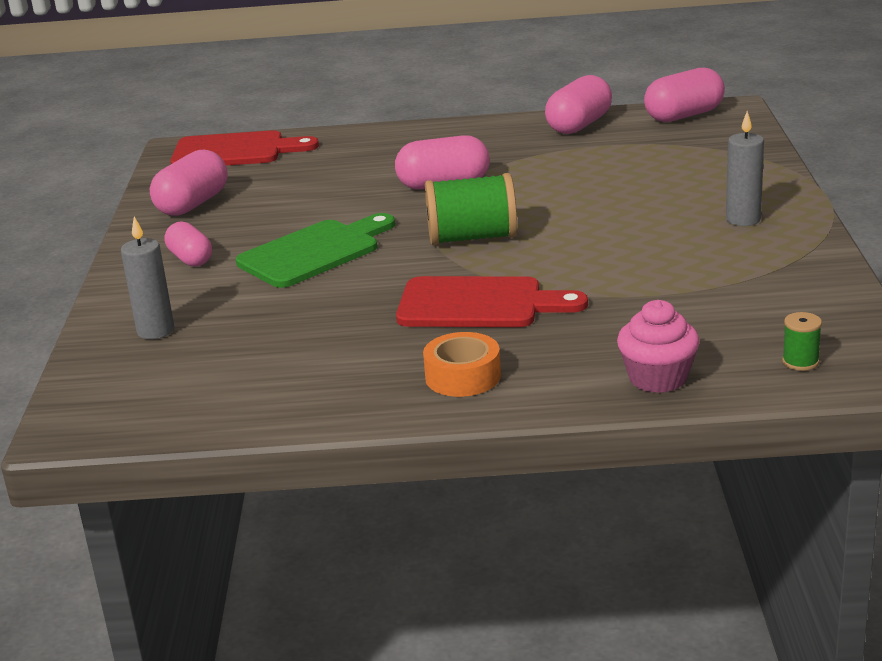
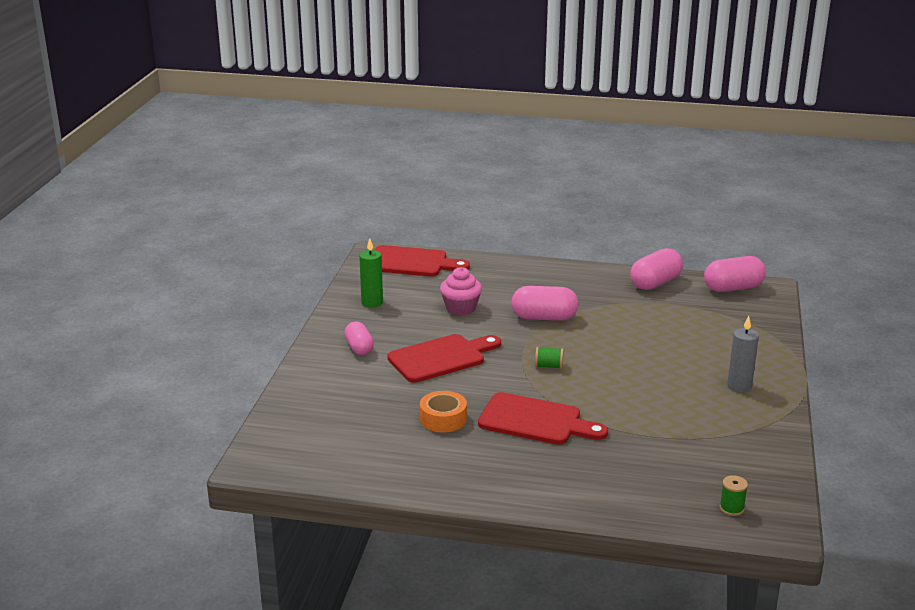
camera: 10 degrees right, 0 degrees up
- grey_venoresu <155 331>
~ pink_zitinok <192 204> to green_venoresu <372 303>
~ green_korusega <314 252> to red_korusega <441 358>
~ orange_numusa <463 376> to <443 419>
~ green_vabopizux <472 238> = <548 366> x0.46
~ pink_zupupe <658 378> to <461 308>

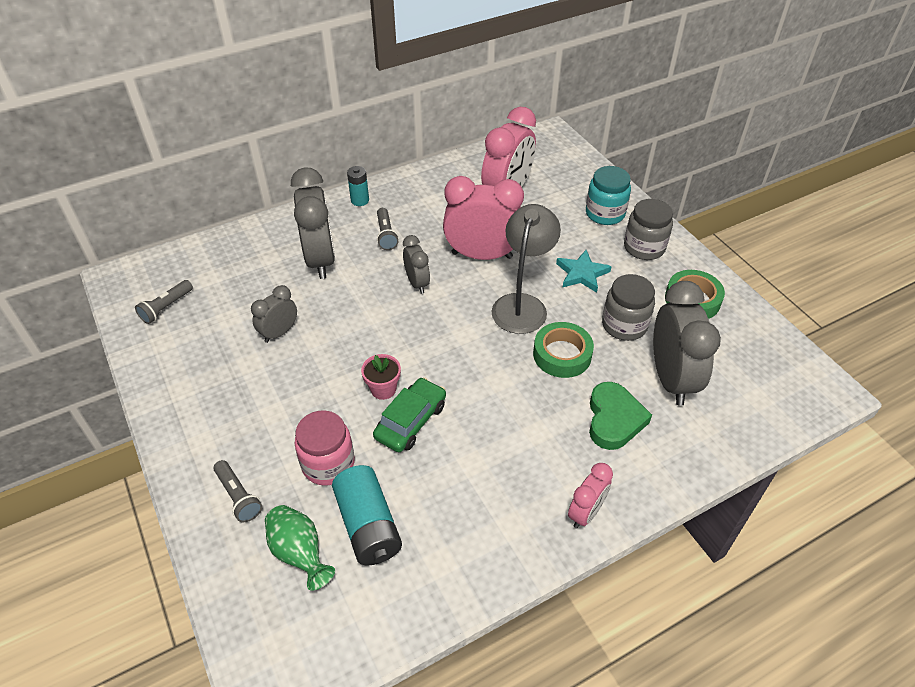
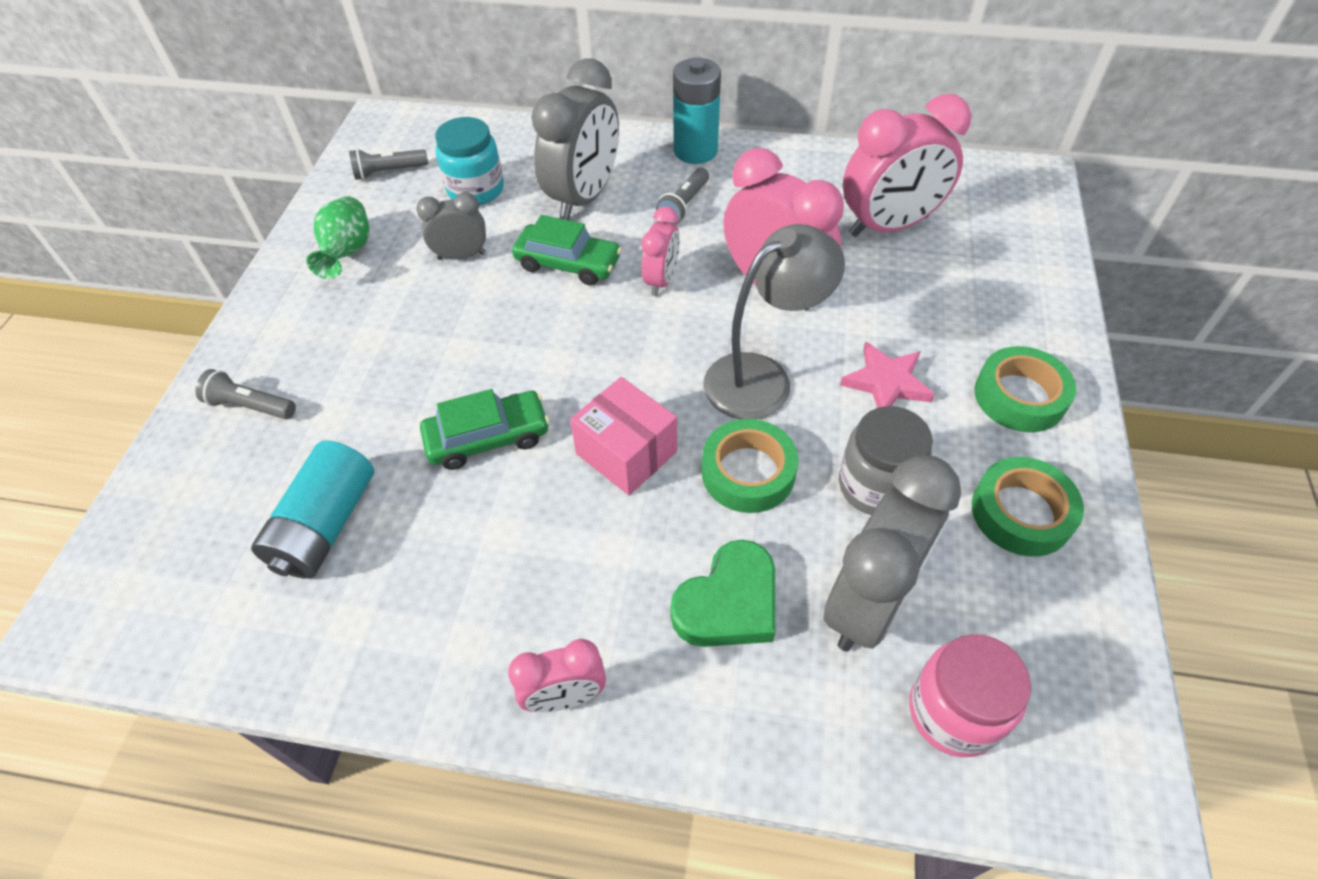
camera: 40 degrees right, 5 degrees up
~ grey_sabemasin <238 496> = <250 406> 105 degrees clockwise
~ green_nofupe <300 553> to <348 253>
~ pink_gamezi <328 464> to <953 712>
~ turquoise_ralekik <360 200> = <695 151> x1.71
- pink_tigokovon <383 389>
~ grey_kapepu <417 283> to pink_kapepu <661 280>
~ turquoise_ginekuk <582 274> to pink_ginekuk <886 382>
~ turquoise_gamezi <605 213> to <476 190>
~ grey_gamezi <644 247> to green_numusa <1019 396>
+ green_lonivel <568 263>
+ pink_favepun <626 453>

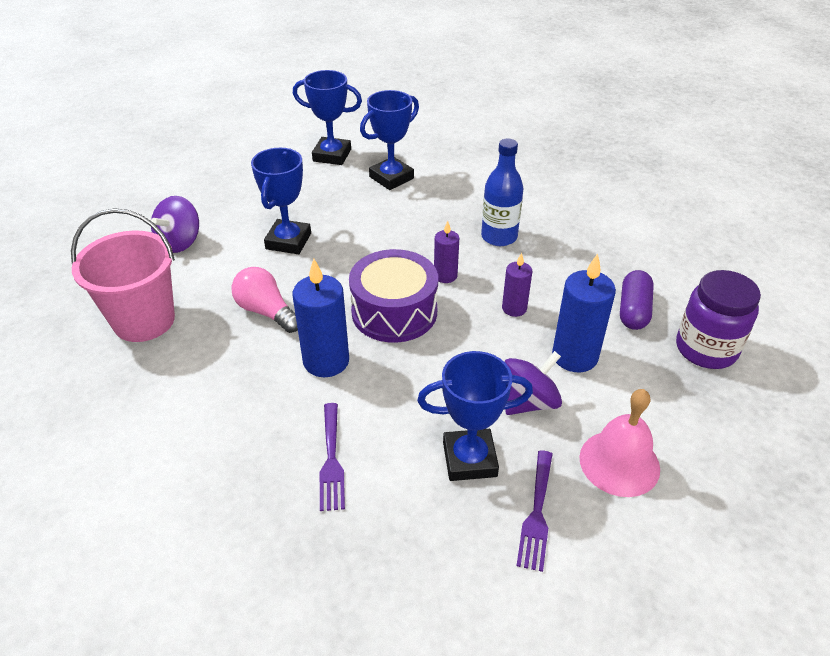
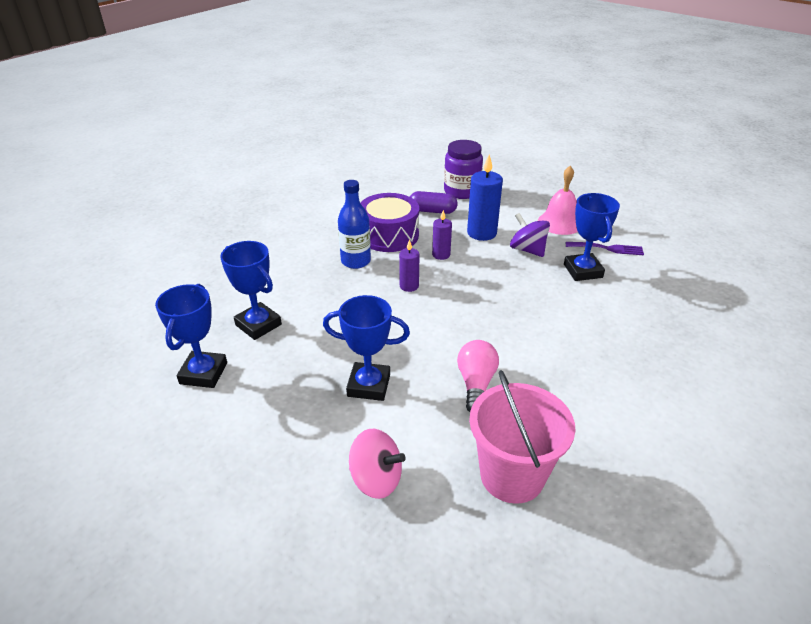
camera: 95 degrees left, 5 degrees down
~ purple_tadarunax <180 242> to pink_tadarunax <376 479>
~ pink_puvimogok <266 312> = <476 384> 150 degrees clockwise
- blue_venoresu <326 361>
- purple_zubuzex <331 460>
~ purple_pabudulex <394 312> to <389 235>

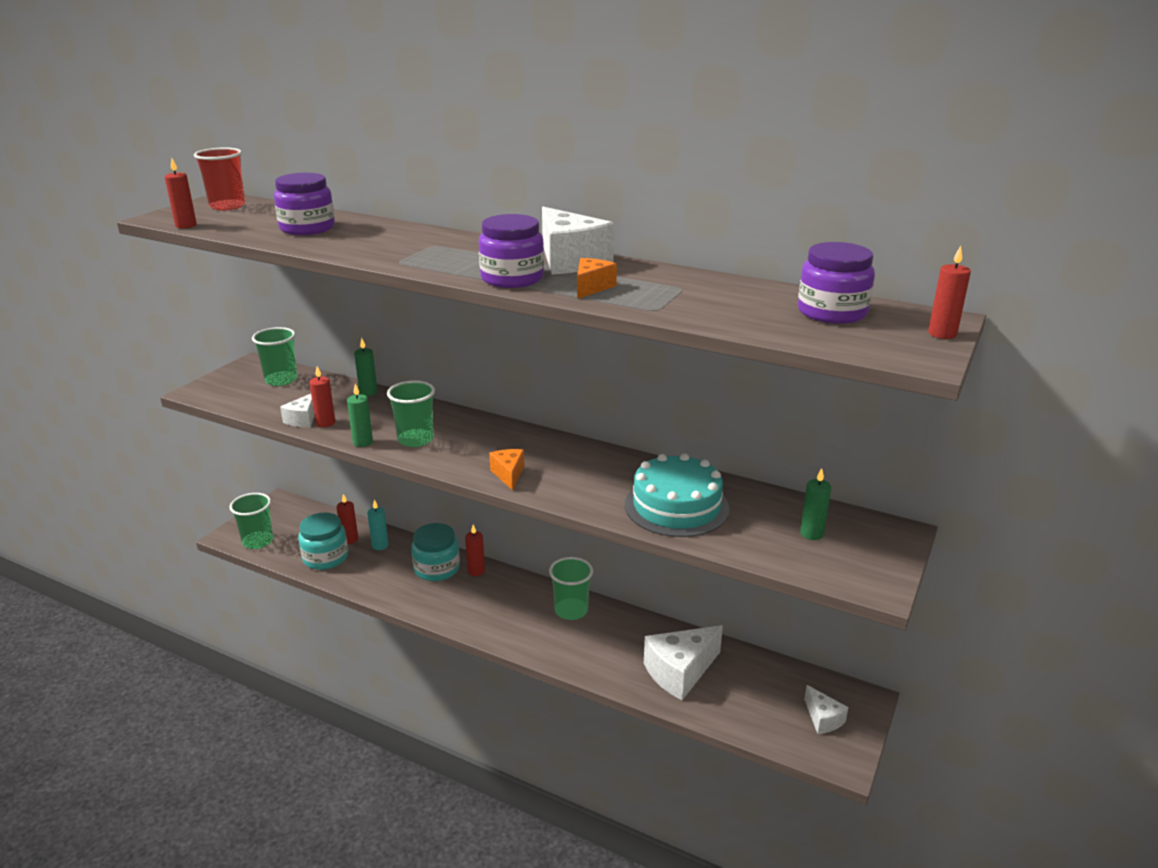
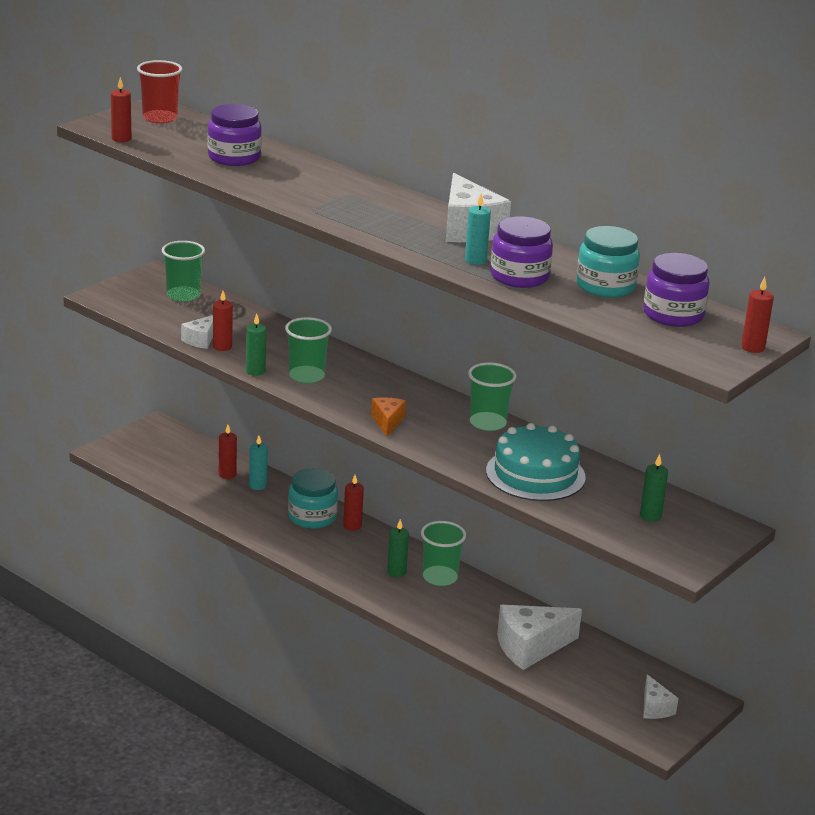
camera: 10 degrees right, 0 degrees up
~ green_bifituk <258 541> to <487 423>
~ turquoise_gamezi <325 557> to <605 286>
~ green_venoresu <368 392> to <396 572>
~ purple_gamezi <512 278> to <519 276>
~ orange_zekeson <592 287> to turquoise_venoresu <475 260>

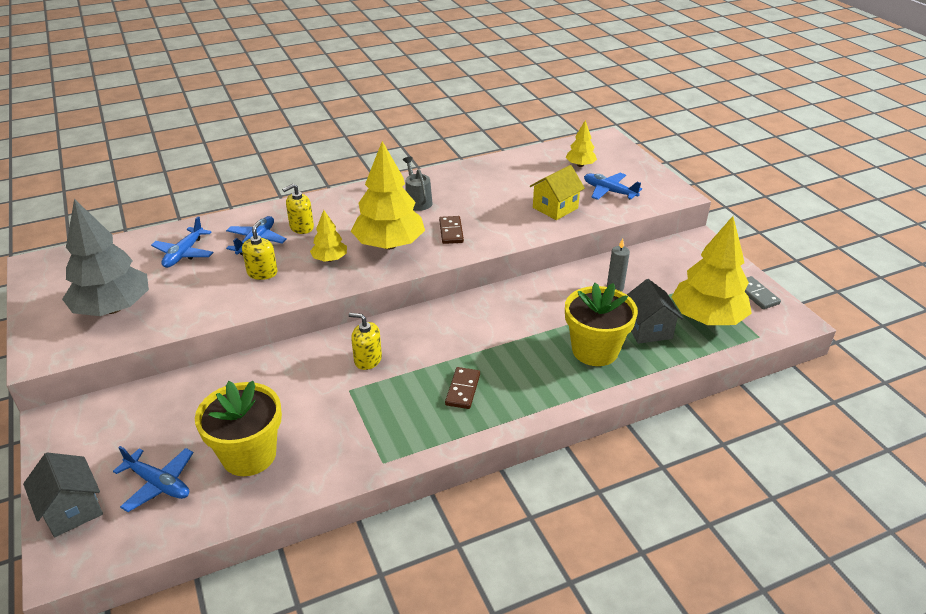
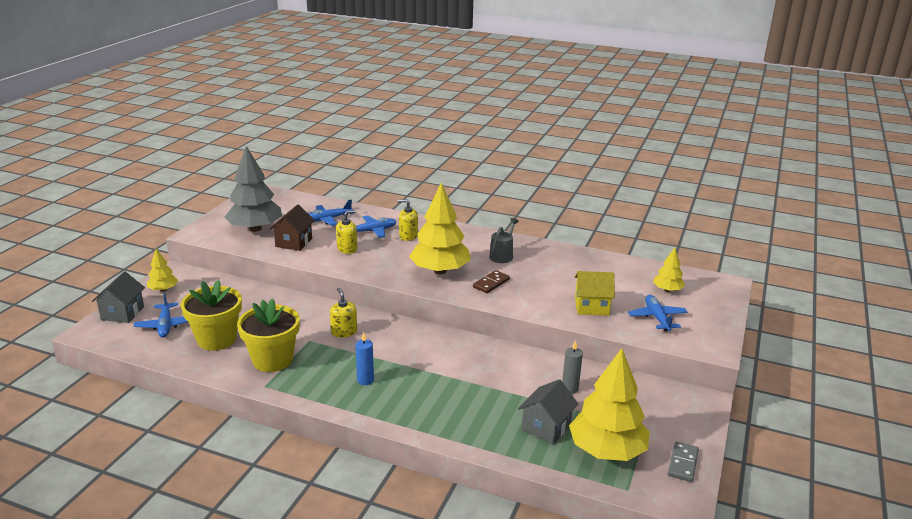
camera: 45 degrees right, 10 degrees down
~ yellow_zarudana <330 259> to <163 289>
~ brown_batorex <462 389> to blue_venoresu <365 380>
~ yellow_tigokovon <595 350> to <272 360>
+ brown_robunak <294 242>

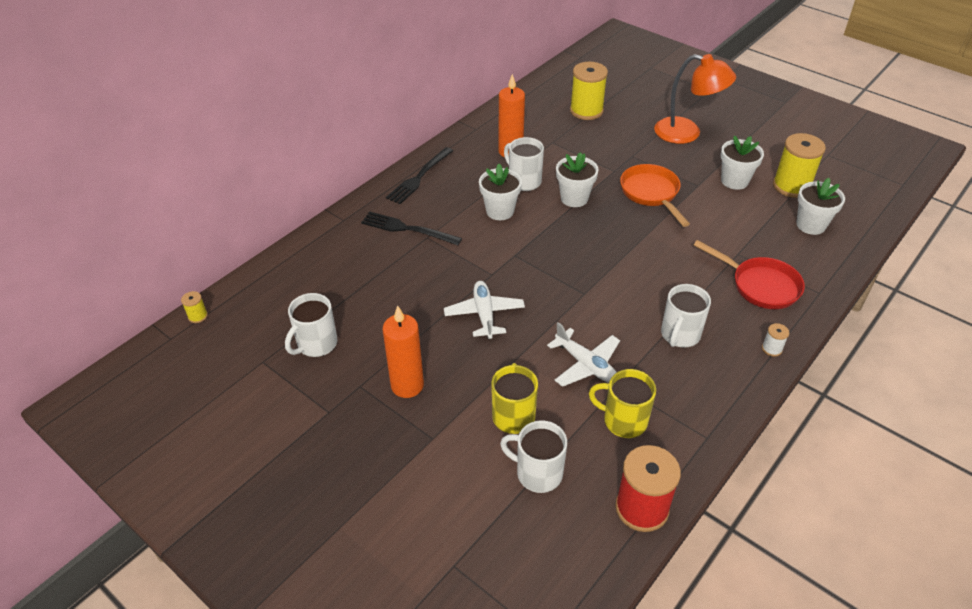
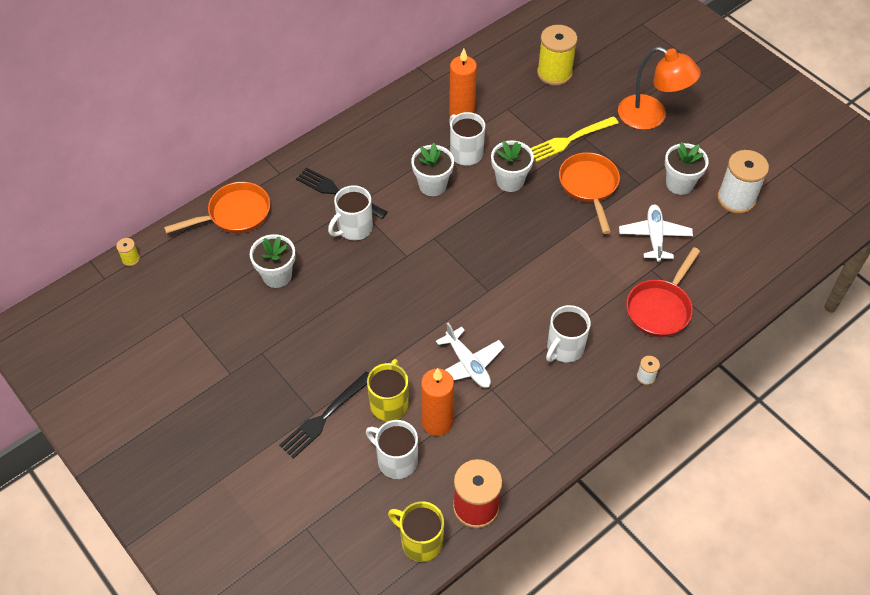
camera: 10 degrees right, 10 degrees up
~ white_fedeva <316 344> to <354 228>
~ orange_venoresu <407 385> to <437 422>
~ black_zubuzex <419 178> to <324 417>
~ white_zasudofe <484 314> to <654 237>
~ yellow_fedeva <623 421> to <420 541>
~ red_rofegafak <760 285> = <660 308> 75 degrees clockwise
~ yellow_vabopizux <791 186> to white_vabopizux <736 199>
~ white_tigokovon <810 225> to <277 275>
+ orange_rofegafak <234 214>
+ yellow_zubuzex <569 140>

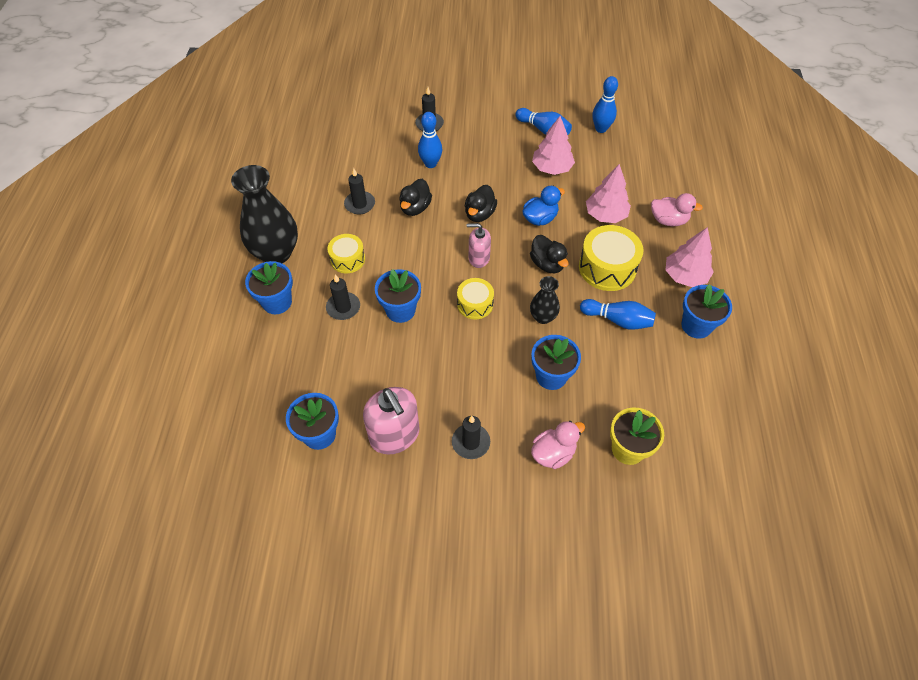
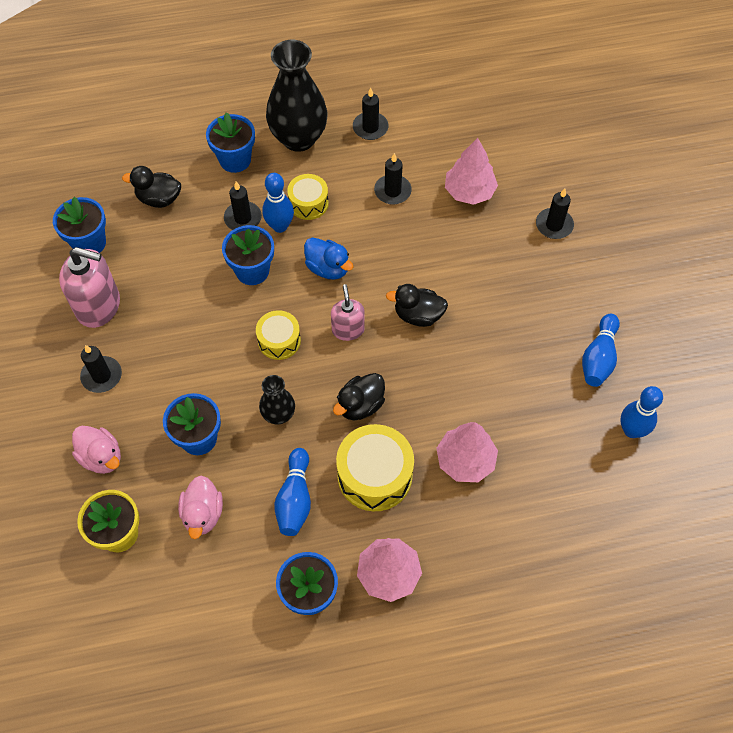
camera: 75 degrees right, 5 degrees up
~ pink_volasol <395 435> = <99 306> 120 degrees counterclockwise
~ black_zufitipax <415 208> to <159 199>
~ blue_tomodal <430 164> to <280 226>
~ blue_zufitipax <540 218> to <328 268>
~ pink_zarudana <552 168> to <469 192>
~ pink_zufitipax <668 220> to <203 514>
+ black_venoresu <370 128>

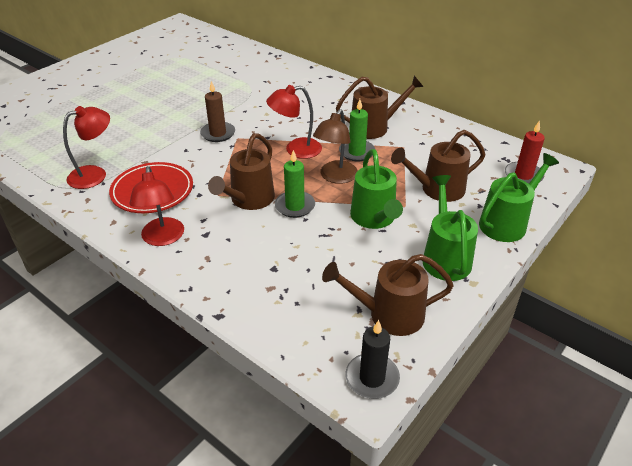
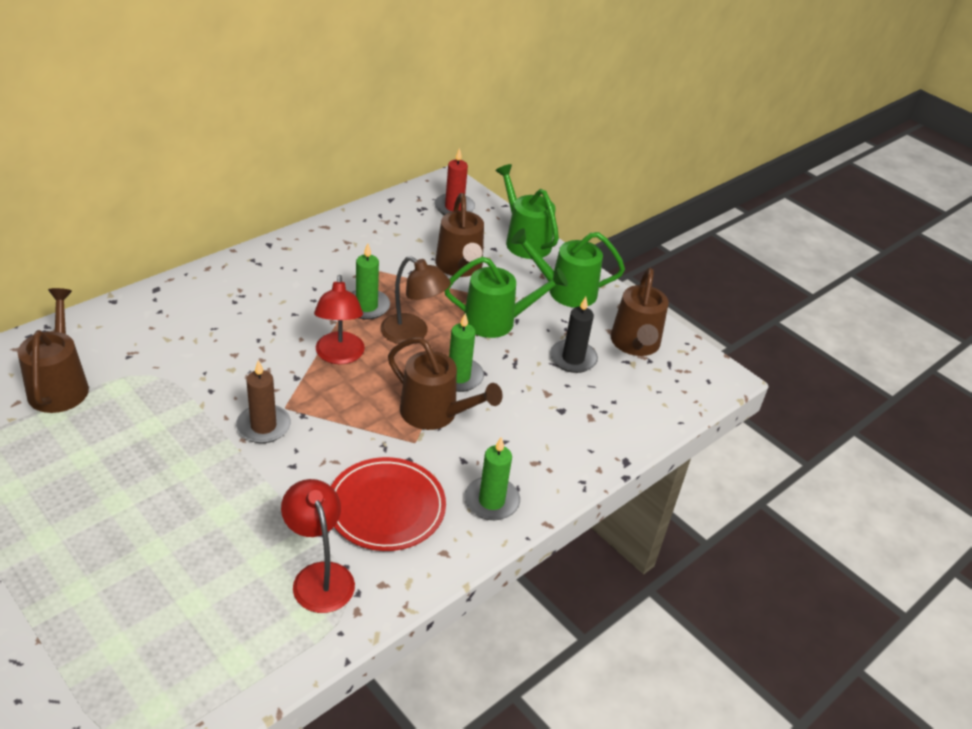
camera: 85 degrees left, 0 degrees up
~ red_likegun <163 238> to green_venoresu <491 501>
~ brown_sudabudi <374 127> to <60 385>
~ black_venoresu <372 378> to <573 358>

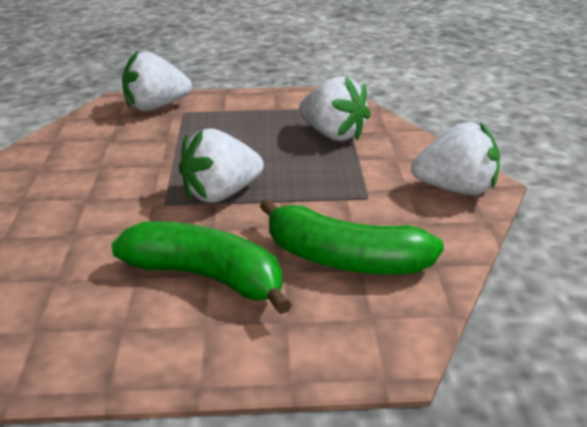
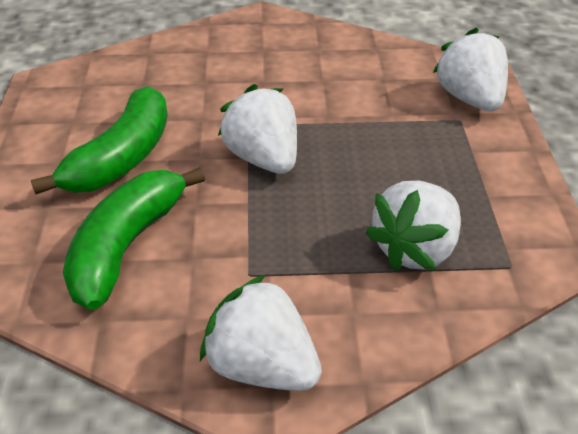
camera: 90 degrees right, 10 degrees up
~ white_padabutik <456 189> = <262 367> 120 degrees clockwise

